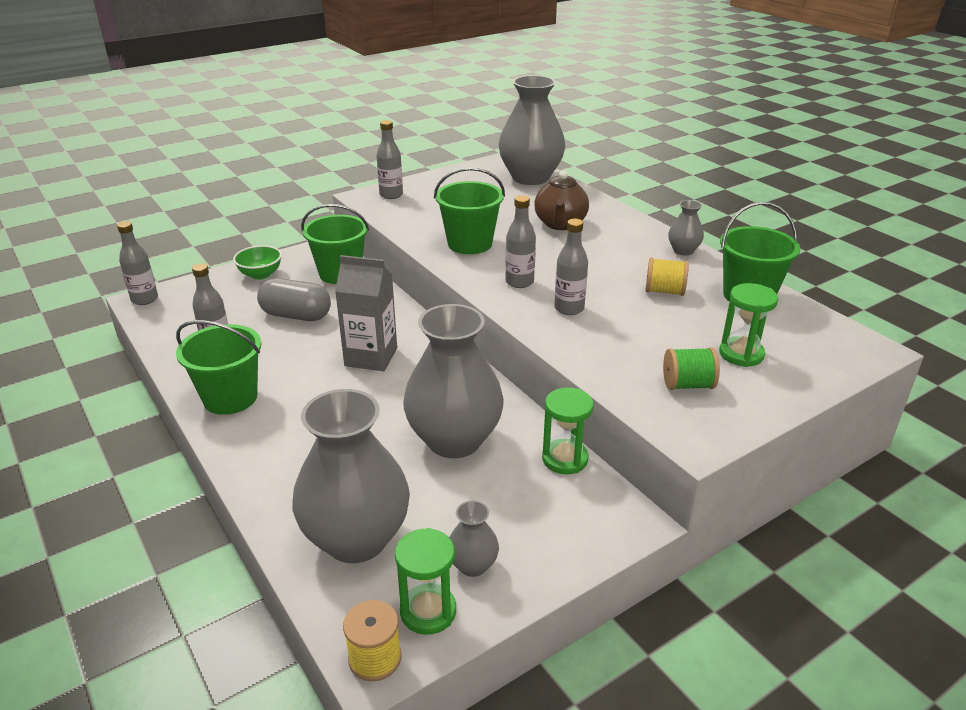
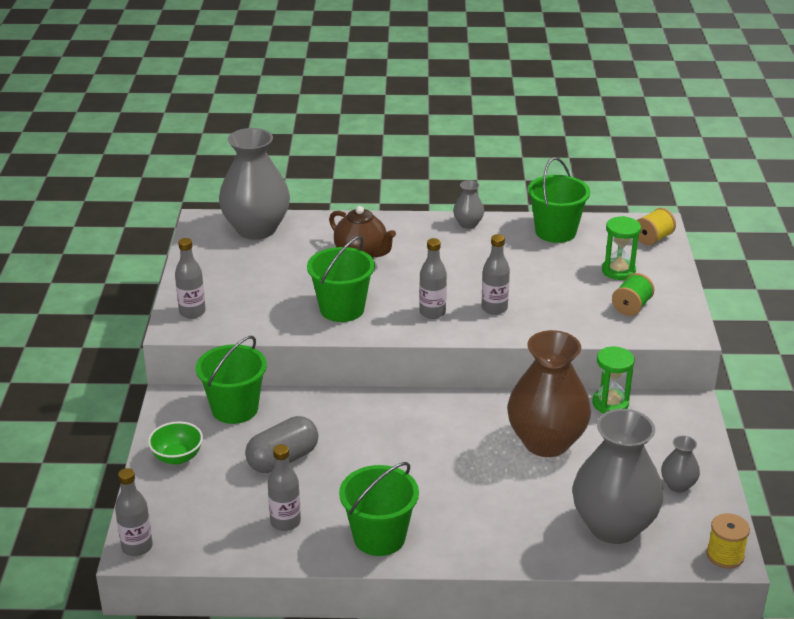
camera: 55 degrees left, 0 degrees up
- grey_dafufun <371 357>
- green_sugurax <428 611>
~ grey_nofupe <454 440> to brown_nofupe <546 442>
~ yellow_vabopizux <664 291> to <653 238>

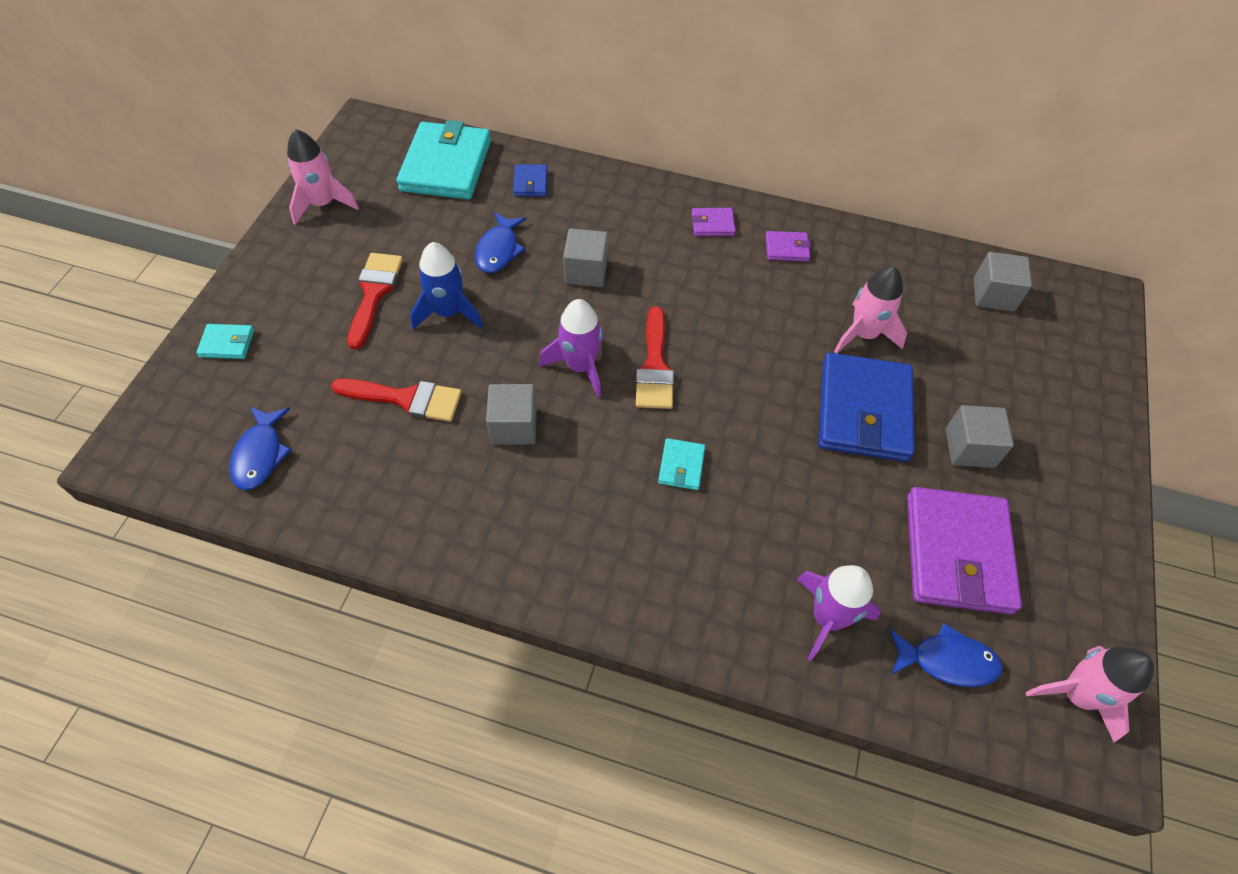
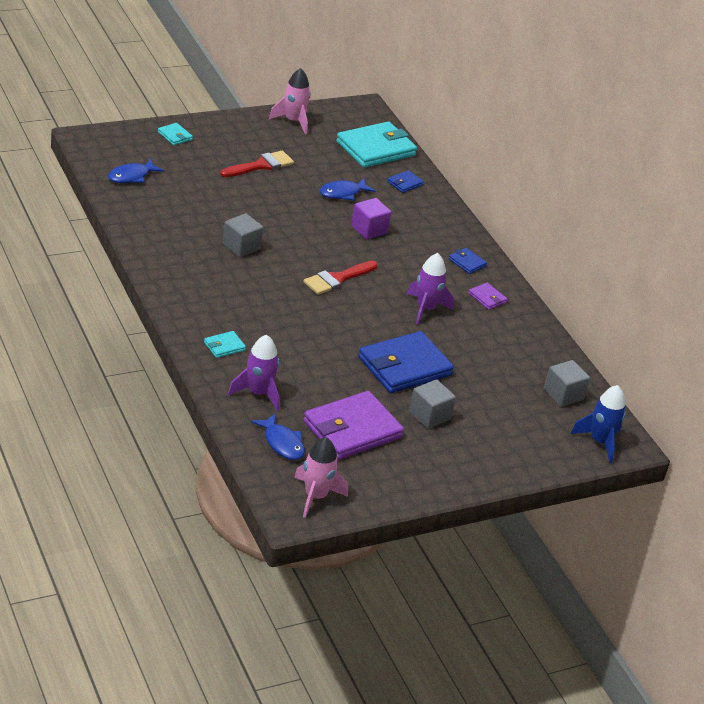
camera: 45 degrees right, 20 degrees down
- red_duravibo <406 399>
~ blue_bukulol <448 312> to <600 442>
~ purple_bukulol <580 366> to <425 309>
~ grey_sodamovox <586 271> to purple_sodamovox <369 229>
~ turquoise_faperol <681 466> to <224 346>
~ purple_faperol <712 224> to blue_faperol <467 262>
- pink_bukulol <863 334>

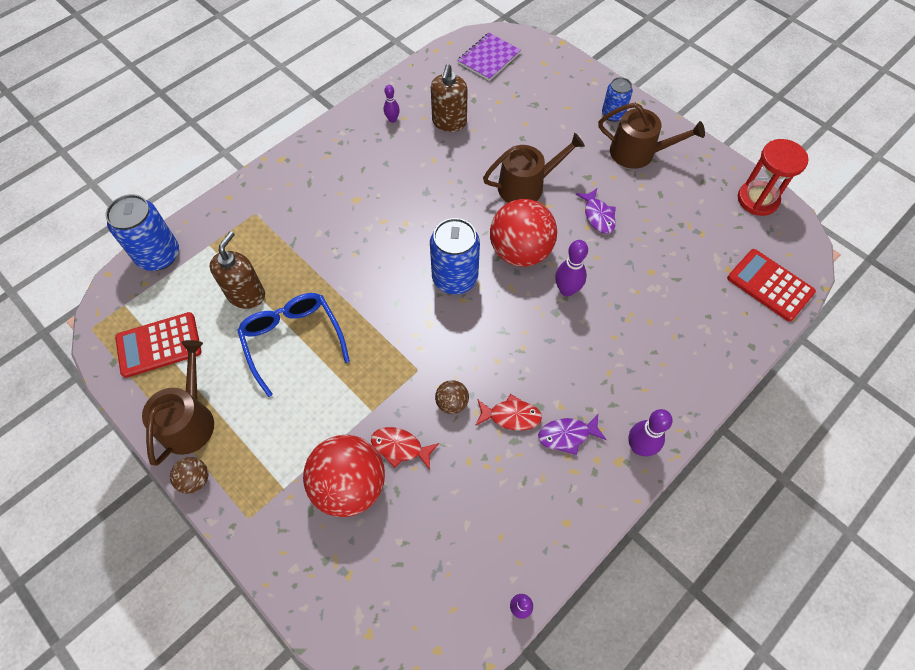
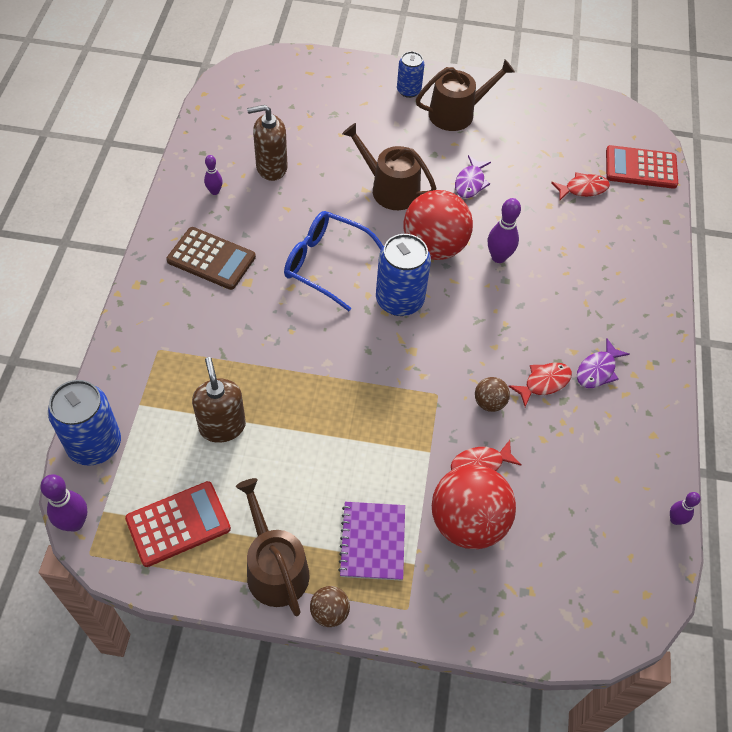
camera: 40 degrees left, 5 degrees down
~ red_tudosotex <159 345> = <178 524> 150 degrees counterclockwise
~ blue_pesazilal <293 340> to <326 264>
~ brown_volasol <449 122> = <271 167> 105 degrees clockwise
~ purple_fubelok <489 58> to <372 541>
~ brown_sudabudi <526 186> = <390 189> 90 degrees counterclockwise
~ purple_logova <598 216> = <470 182> 75 degrees clockwise
~ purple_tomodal <639 447> to <74 523>
- red_sugurax <757 199>
+ brown_tudosotex <211 259>
+ red_logova <583 189>

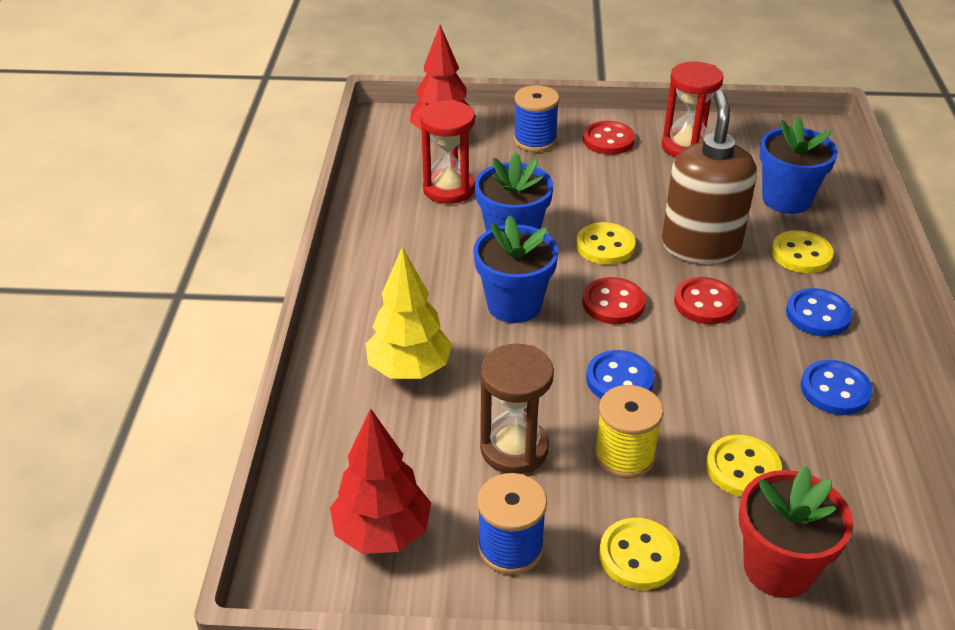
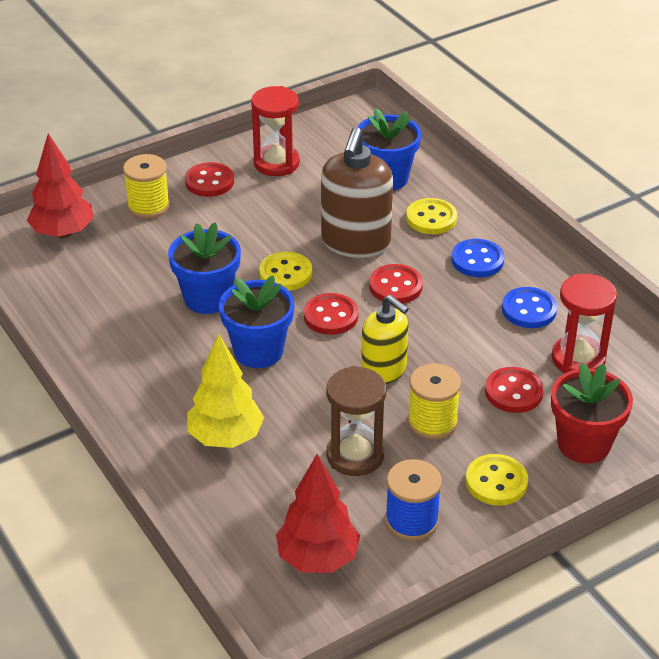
camera: 35 degrees left, 0 degrees up
~ red_sugurax <449 189> to <578 359>
~ blue_vabopizux <535 140> to yellow_vabopizux <148 206>
~ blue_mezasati <619 379> to yellow_volasol <384 371>
~ brown_volasol <700 245> = <355 242> 135 degrees counterclockwise
~ yellow_mezasati <742 468> to red_mezasati <513 392>

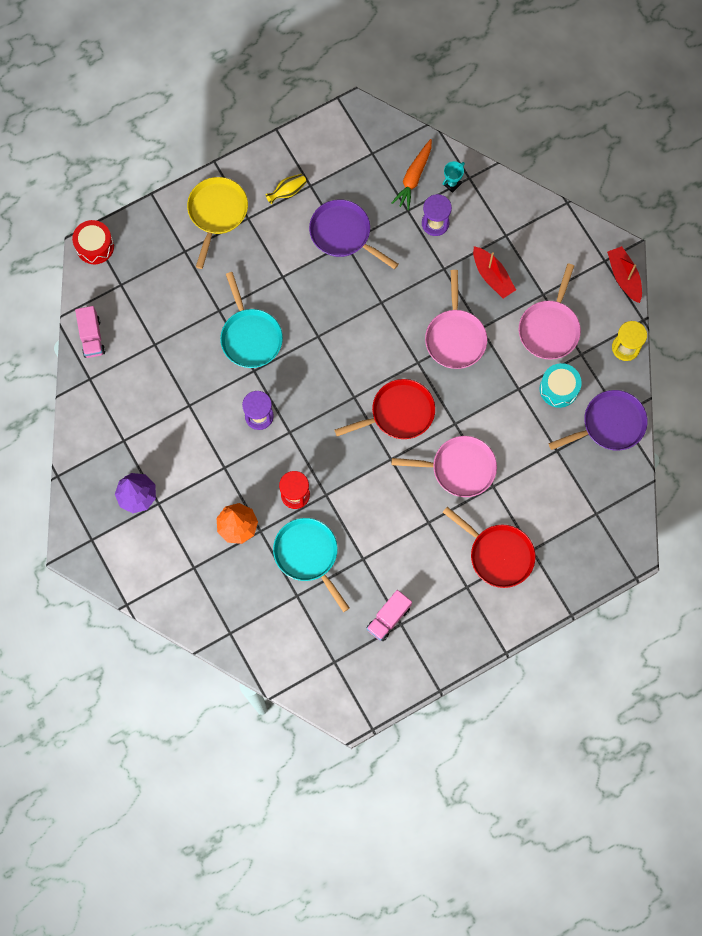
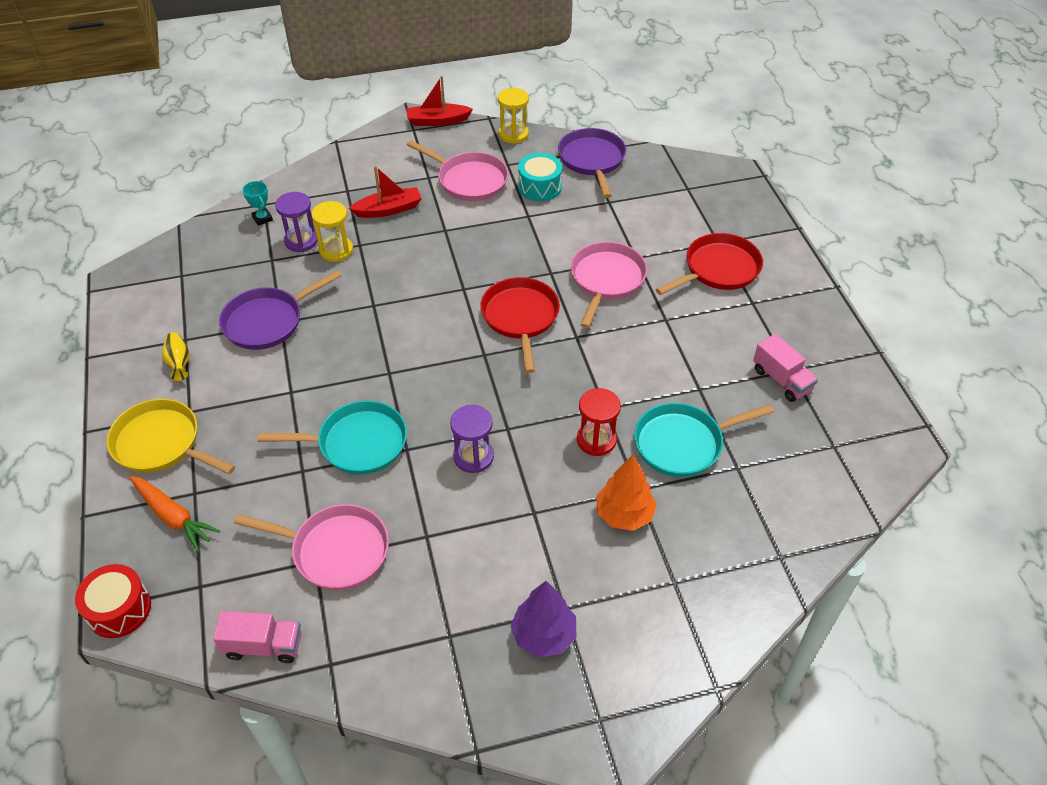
camera: 75 degrees left, 25 degrees down
~ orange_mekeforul <413 178> to <173 516>
~ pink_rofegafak <455 337> to <335 550>
+ yellow_sugurax <336 250>

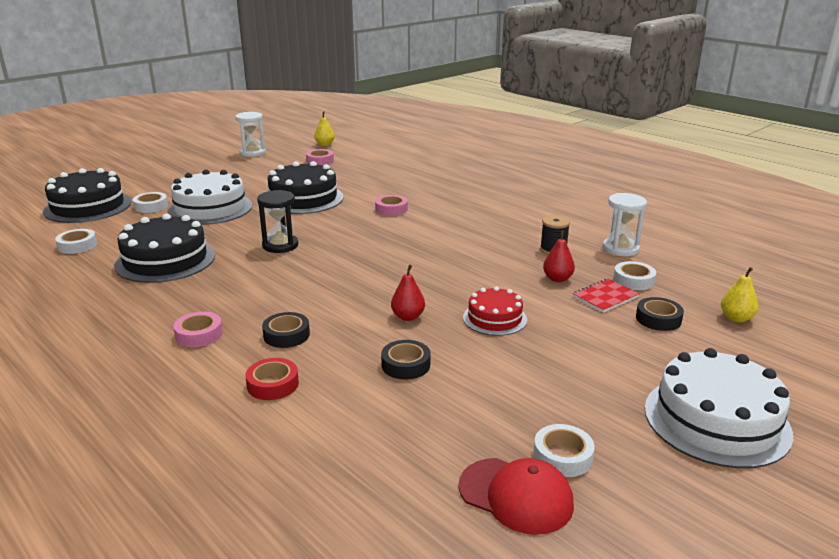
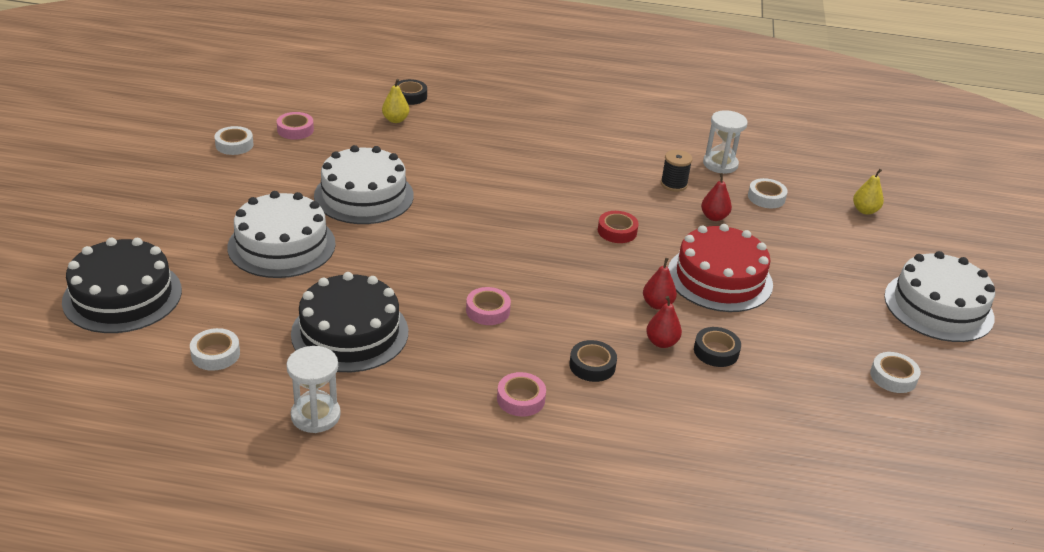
camera: 40 degrees left, 10 degrees up
~ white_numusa <151 206> to <234 145>
~ white_sugurax <252 153> to <315 415>
~ red_numusa <273 384> to <617 231>
- black_sugurax <280 245>
~ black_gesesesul <303 198> to white_gesesesul <364 195>
~ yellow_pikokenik <324 145> to <395 120>
~ pink_numusa <391 209> to <488 311>
- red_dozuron <516 495>
~ red_gesesesul <494 318> = <719 278> x1.75
- red_fubelok <605 297>
~ black_numusa <658 319> to <410 96>
+ red_pikokenik <661 342>

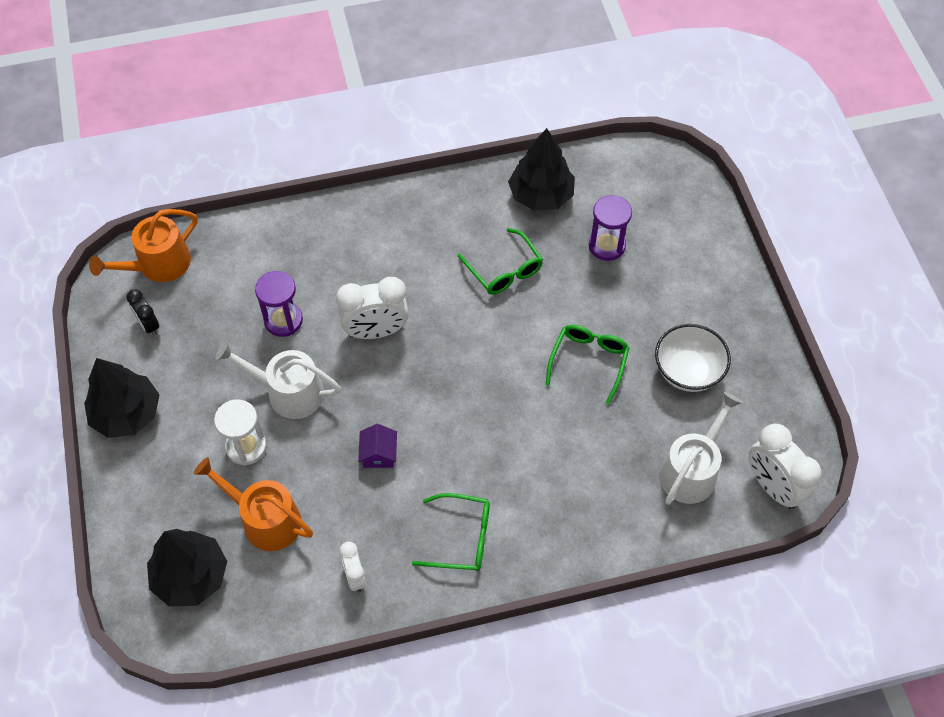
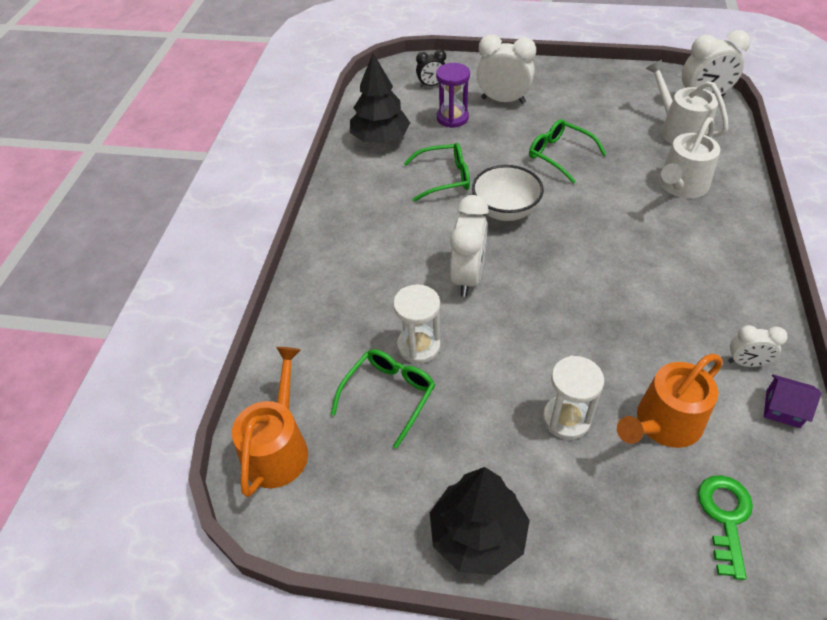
camera: 65 degrees left, 10 degrees down
~ orange_sudabudi <158 265> = <278 448> 150 degrees counterclockwise
~ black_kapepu <149 325> to <431 85>
~ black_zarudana <191 576> to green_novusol <725 517>
~ white_sudabudi <288 392> to <681 186>
~ purple_sugurax <283 320> to white_sugurax <418 346>
~ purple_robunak <379 454> to <783 409>
~ green_pesazilal <461 538> to <389 395>
~ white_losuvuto <687 372> to <505 211>
+ white_kapepu <503 100>

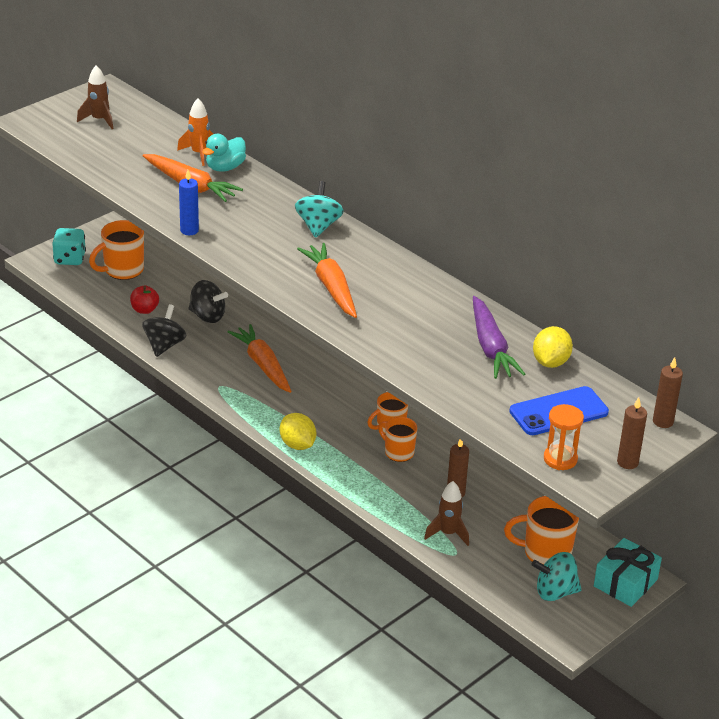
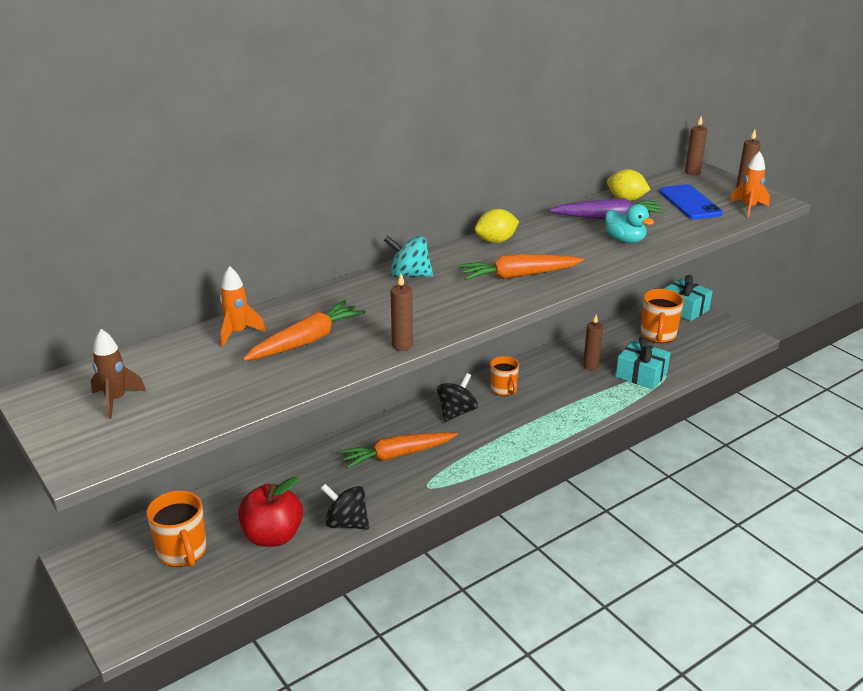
camera: 80 degrees left, 5 degrees down
- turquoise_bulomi <70 259>
~ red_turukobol <144 310> = <273 536> x1.84
~ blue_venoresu <189 230> to brown_venoresu <402 345>
~ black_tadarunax <207 316> to <456 412>
~ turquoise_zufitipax <225 167> to <625 240>
~ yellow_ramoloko <297 445> to <496 241>
- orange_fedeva <398 452>
~ brown_bukulol <448 533> to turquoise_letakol <641 375>
- turquoise_tadarunax <555 592>
~ orange_sugurax <560 459> to orange_bukulol <748 208>

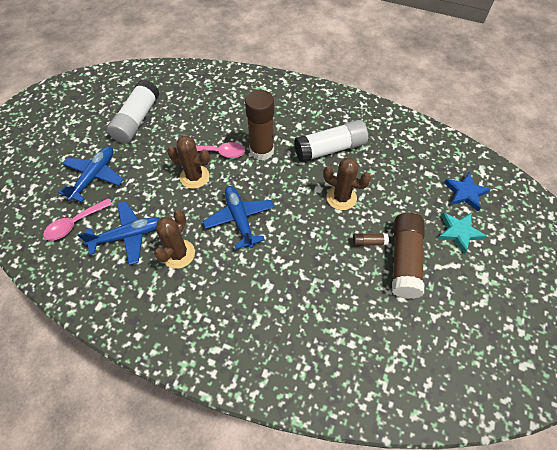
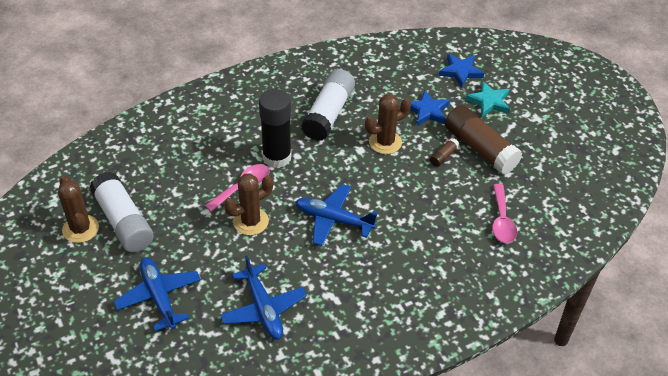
camera: 50 degrees left, 10 degrees down
~ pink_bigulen <74 224> to <502 221>
~ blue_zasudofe <128 236> = <263 309> 135 degrees clockwise
~ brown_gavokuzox <178 254> to <80 229>
~ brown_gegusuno <262 151> to black_gegusuno <277 157>
+ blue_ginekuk <427 111>

